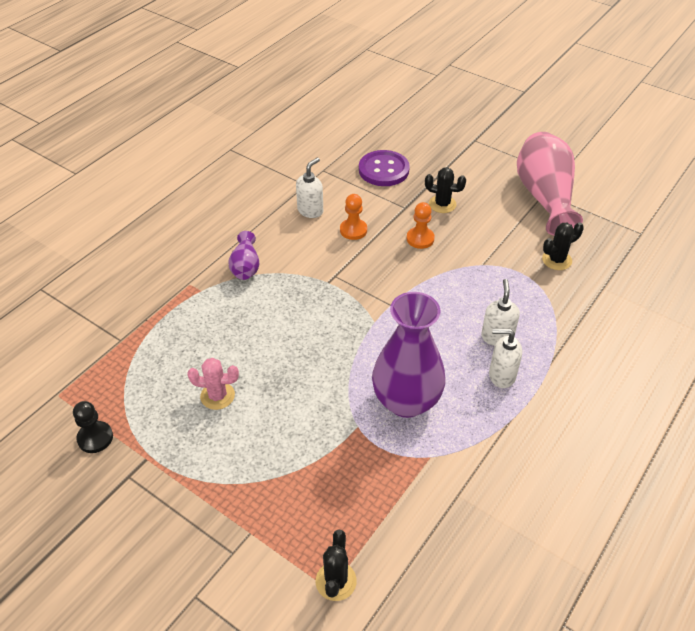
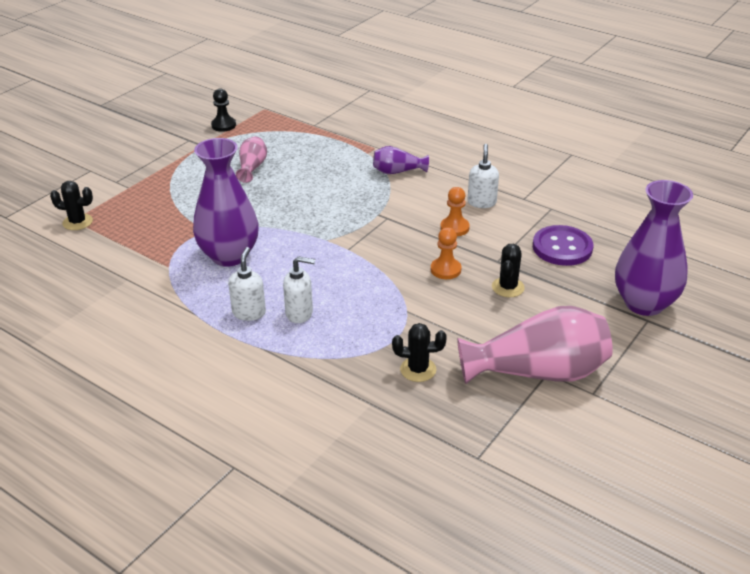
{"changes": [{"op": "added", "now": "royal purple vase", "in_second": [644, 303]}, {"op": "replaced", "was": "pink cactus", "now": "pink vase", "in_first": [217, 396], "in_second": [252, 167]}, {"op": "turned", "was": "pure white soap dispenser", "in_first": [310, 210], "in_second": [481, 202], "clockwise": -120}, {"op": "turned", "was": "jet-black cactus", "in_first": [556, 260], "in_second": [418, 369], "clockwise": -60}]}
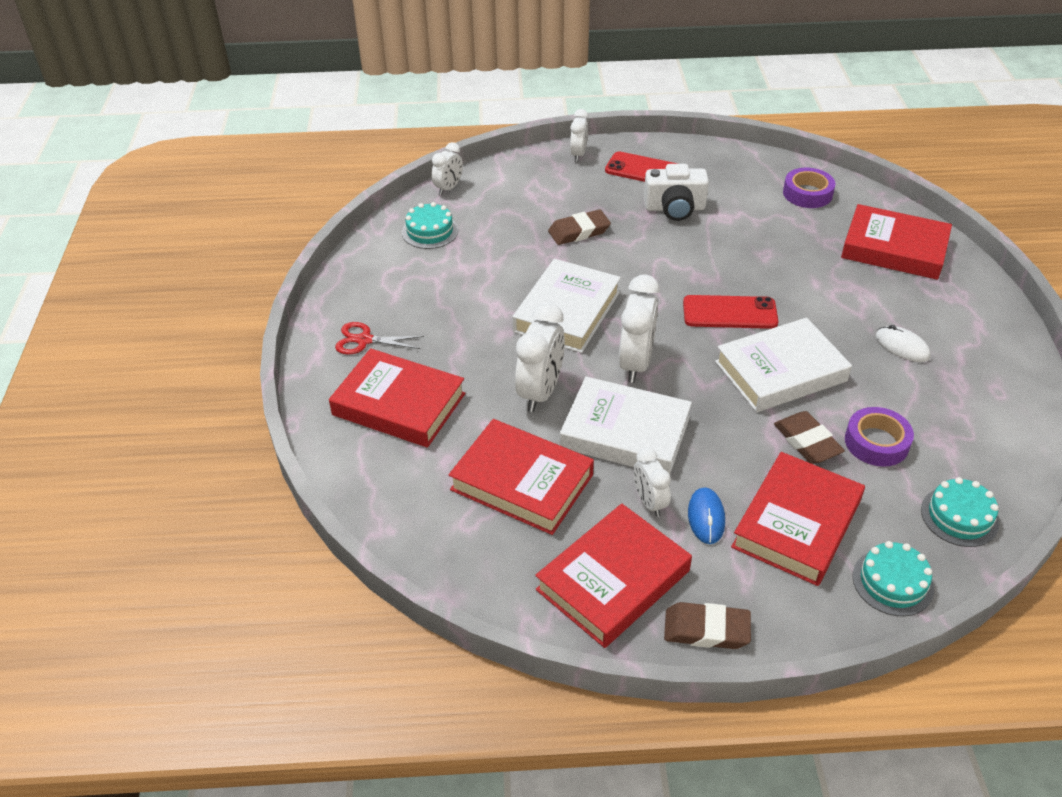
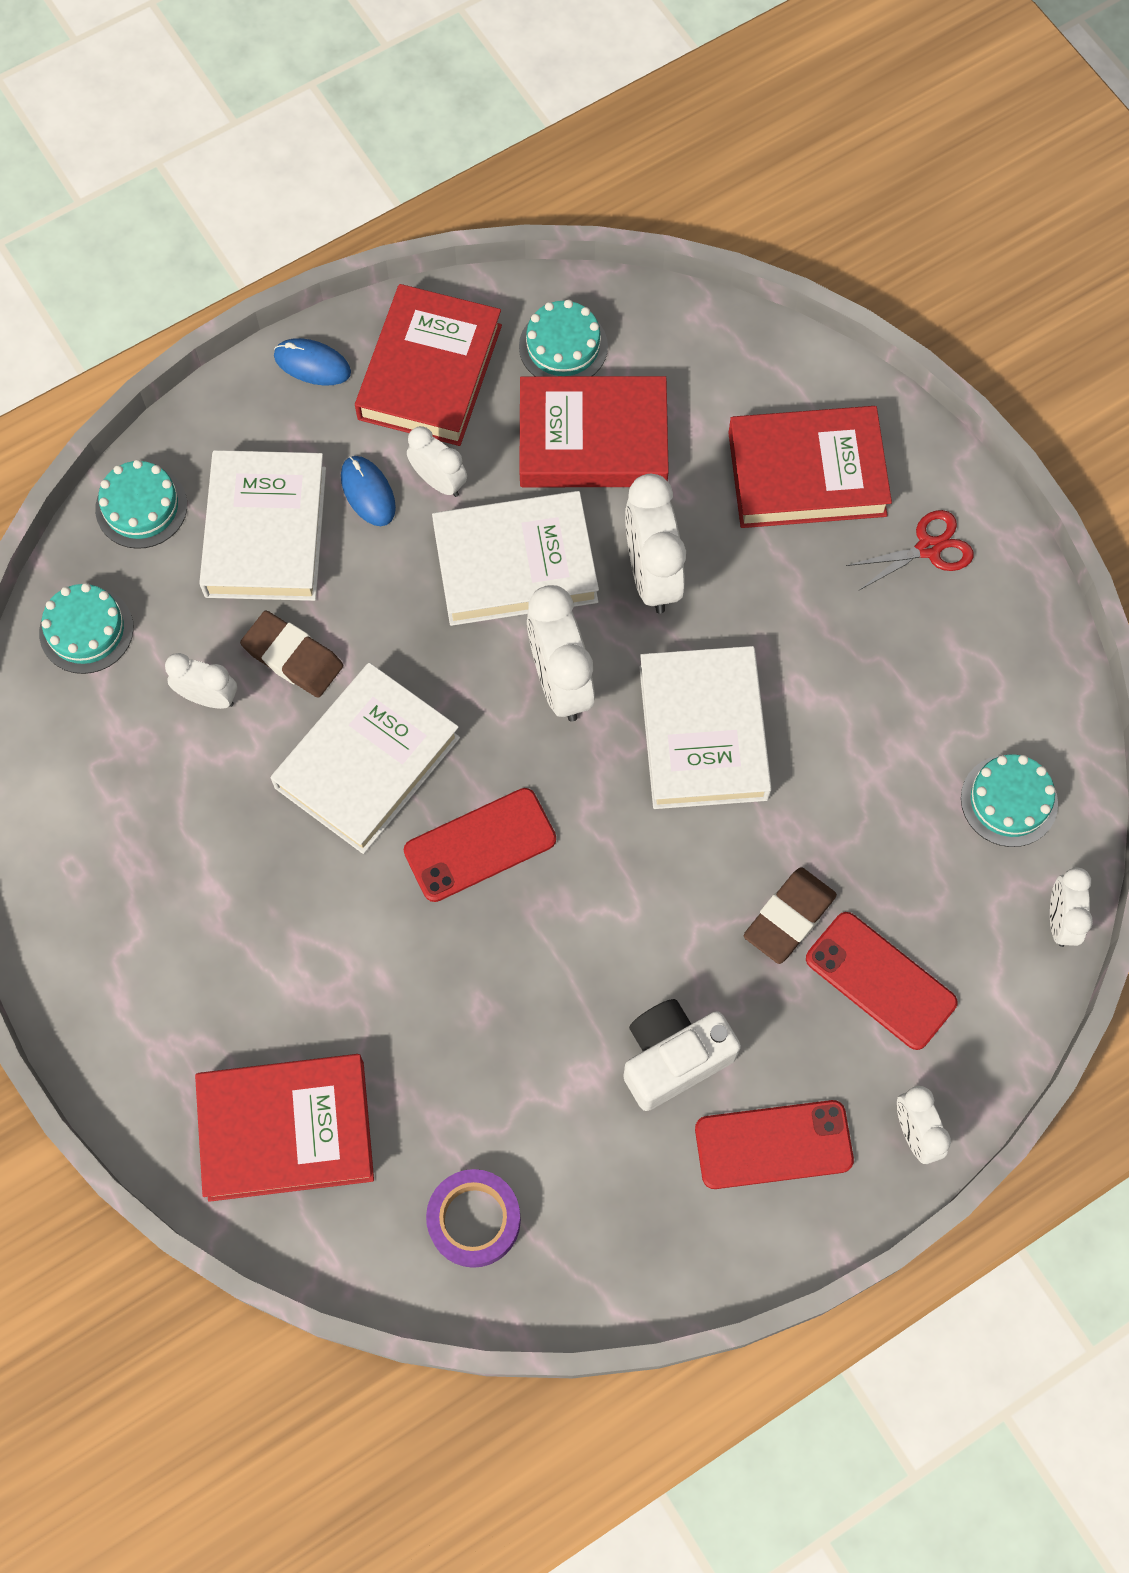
{"changes": [{"op": "removed", "was": "pure white PC mouse", "in_first": [902, 346]}, {"op": "added", "now": "turquoise cake", "in_second": [563, 346]}, {"op": "added", "now": "scarlet smartphone", "in_second": [880, 980]}, {"op": "replaced", "was": "dark brown gum eraser", "now": "cobalt PC mouse", "in_first": [706, 630], "in_second": [312, 364]}, {"op": "replaced", "was": "royal purple sticky tape", "now": "pure white bedside clock", "in_first": [876, 442], "in_second": [208, 697]}, {"op": "recoloured", "was": "scarlet hardback", "now": "pure white hardback", "in_first": [796, 524], "in_second": [266, 532]}]}
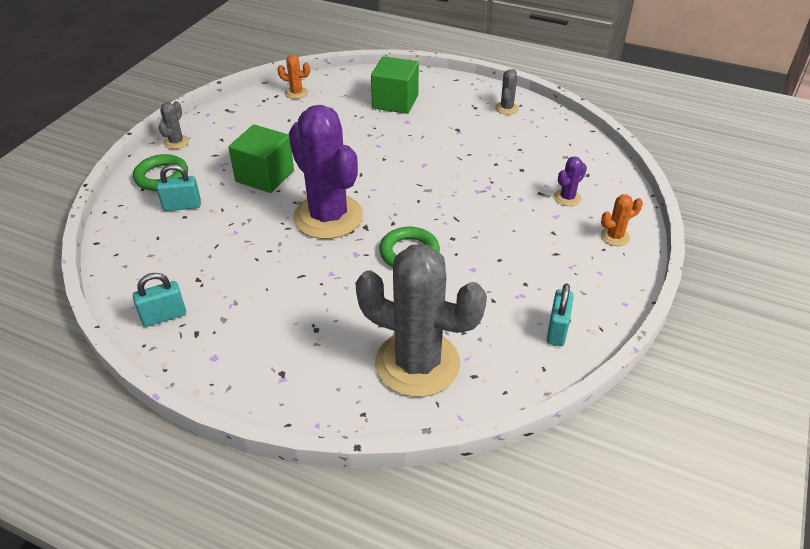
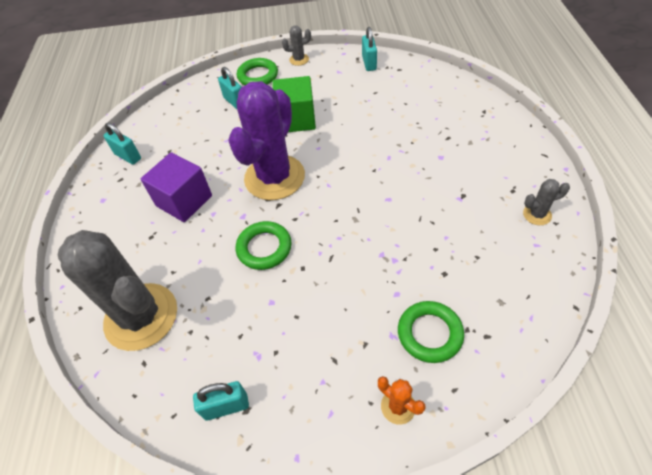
{"changes": [{"op": "removed", "was": "orange cactus", "in_first": [296, 93]}, {"op": "removed", "was": "leaf-green cube", "in_first": [395, 102]}, {"op": "added", "now": "royal purple cube", "in_second": [184, 201]}, {"op": "added", "now": "turquoise padlock", "in_second": [369, 63]}, {"op": "replaced", "was": "royal purple cactus", "now": "leaf-green hoop", "in_first": [567, 198], "in_second": [429, 333]}, {"op": "turned", "was": "ash-grey cactus", "in_first": [417, 363], "in_second": [141, 316], "clockwise": -45}]}
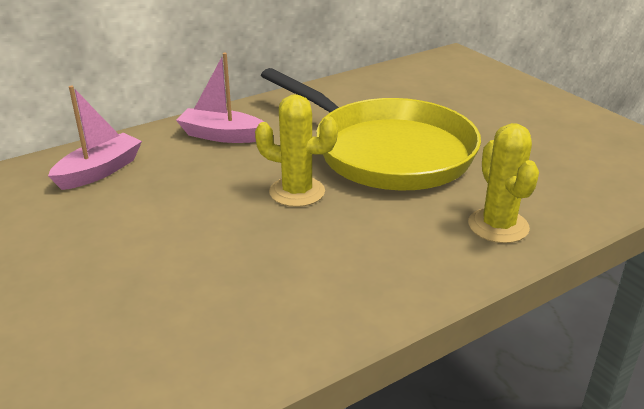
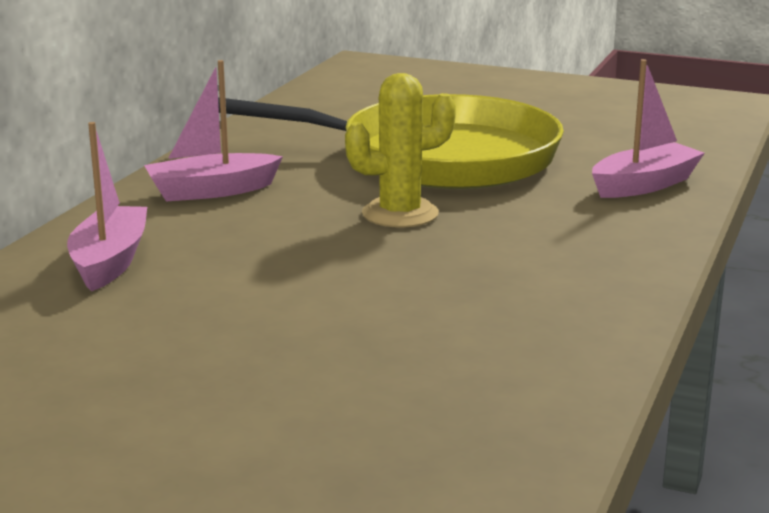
{"changes": [{"op": "replaced", "was": "bright yellow cactus", "now": "pink toy boat", "in_first": [498, 226], "in_second": [644, 185]}]}
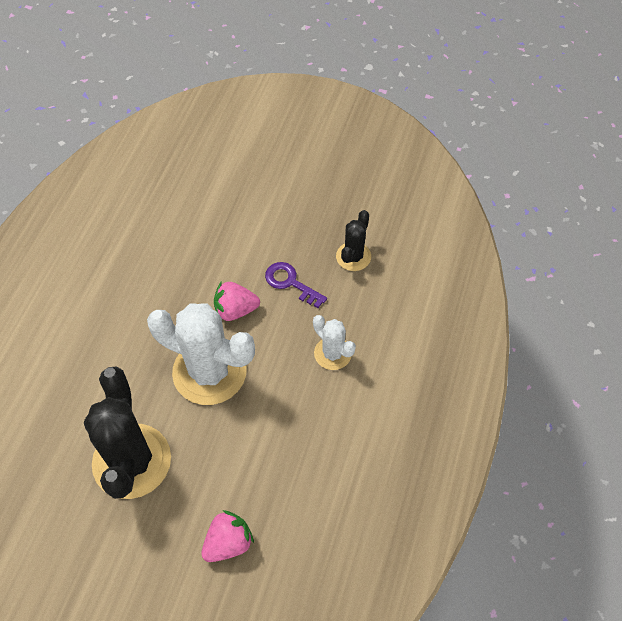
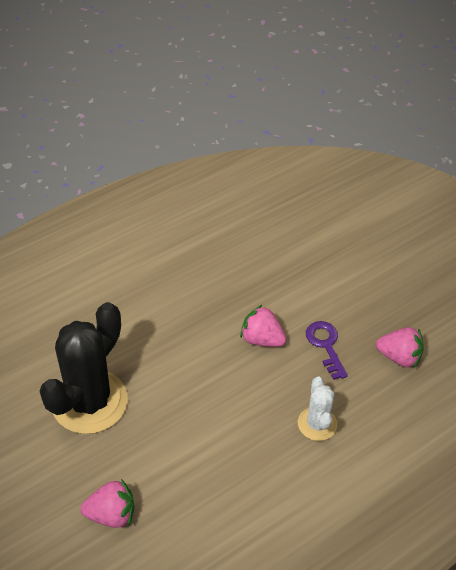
{"changes": [{"op": "removed", "was": "pure white cactus", "in_first": [209, 372]}, {"op": "replaced", "was": "jet-black cactus", "now": "pink berry", "in_first": [353, 256], "in_second": [399, 357]}]}
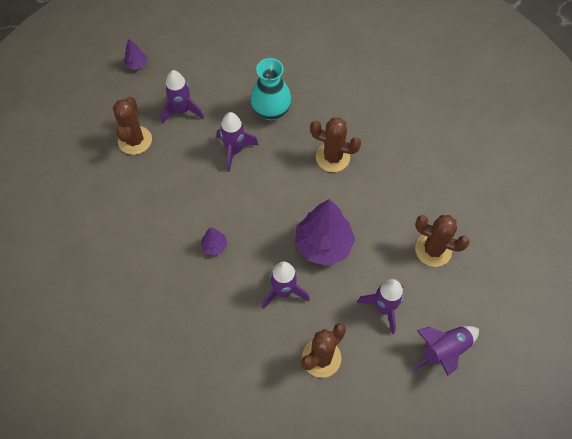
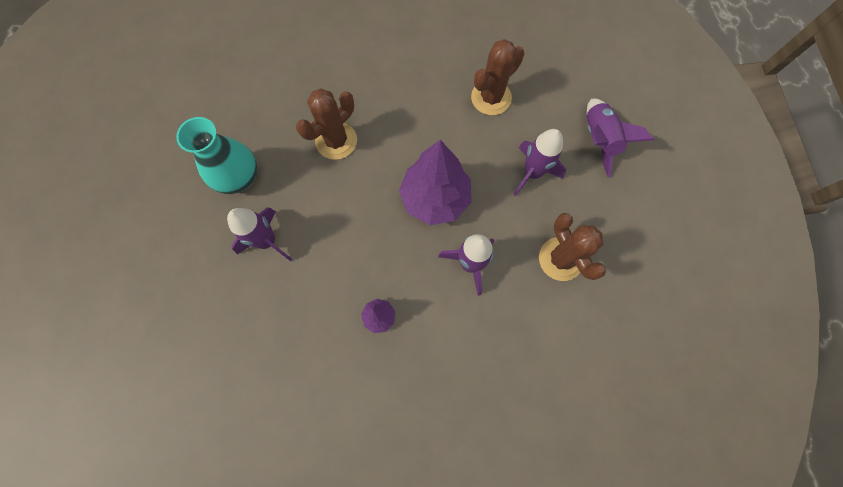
{"changes": [{"op": "removed", "was": "dark brown cactus", "in_first": [135, 140]}, {"op": "removed", "was": "royal purple toy tree", "in_first": [136, 64]}, {"op": "removed", "was": "royal purple spaceship", "in_first": [182, 110]}]}
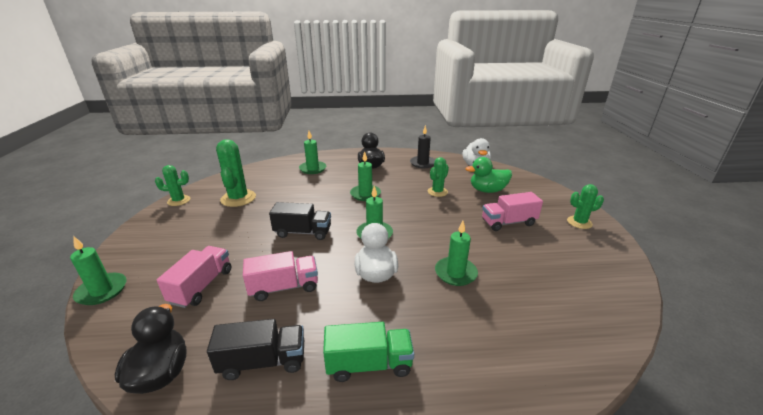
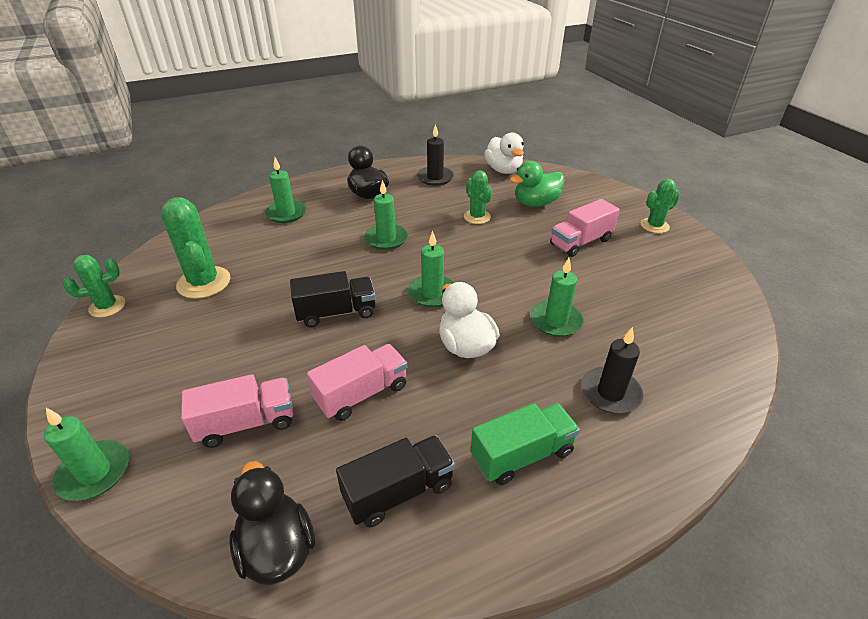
{"changes": [{"op": "added", "now": "jet-black pillar candle", "in_second": [610, 393]}, {"op": "turned", "was": "pink truck", "in_first": [202, 286], "in_second": [246, 423], "clockwise": 75}, {"op": "turned", "was": "leaf-green cactus", "in_first": [437, 192], "in_second": [477, 217], "clockwise": -45}]}
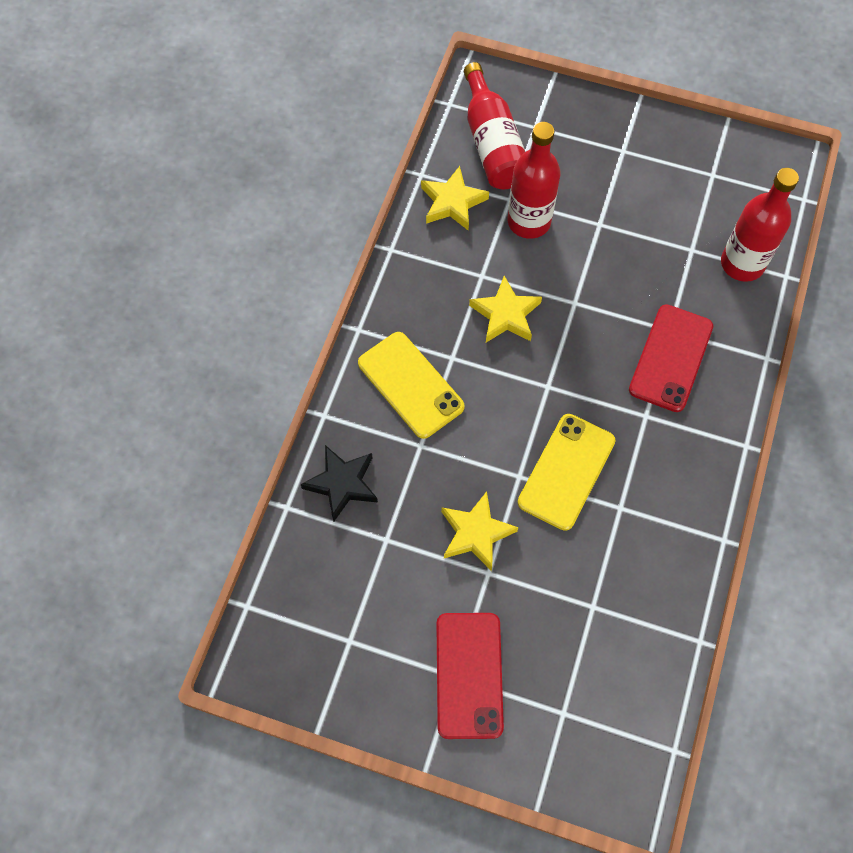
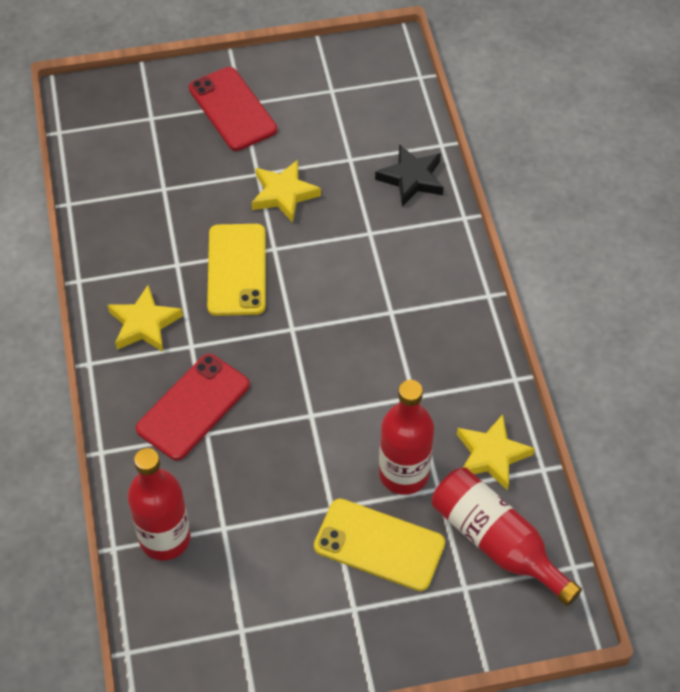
{"changes": [{"op": "moved", "was": "bright yellow smartphone", "in_first": [410, 385], "in_second": [379, 545]}, {"op": "moved", "was": "bright yellow star", "in_first": [506, 314], "in_second": [144, 324]}, {"op": "turned", "was": "scarlet smartphone", "in_first": [670, 358], "in_second": [193, 407], "clockwise": 45}]}
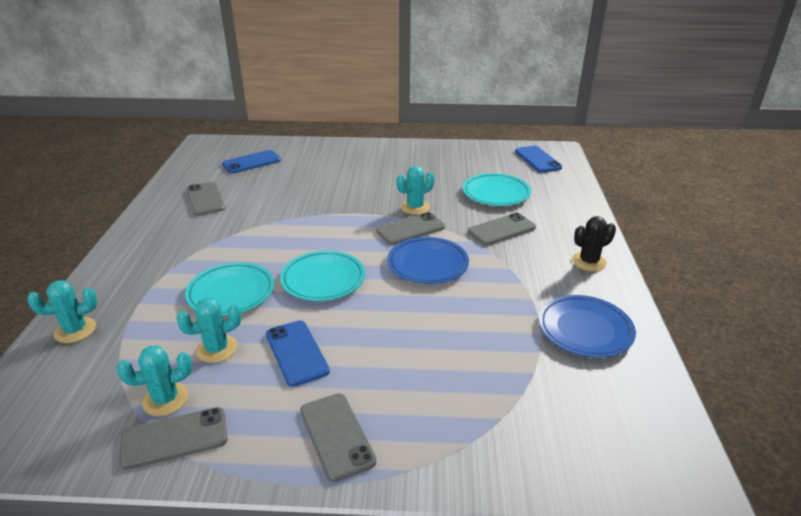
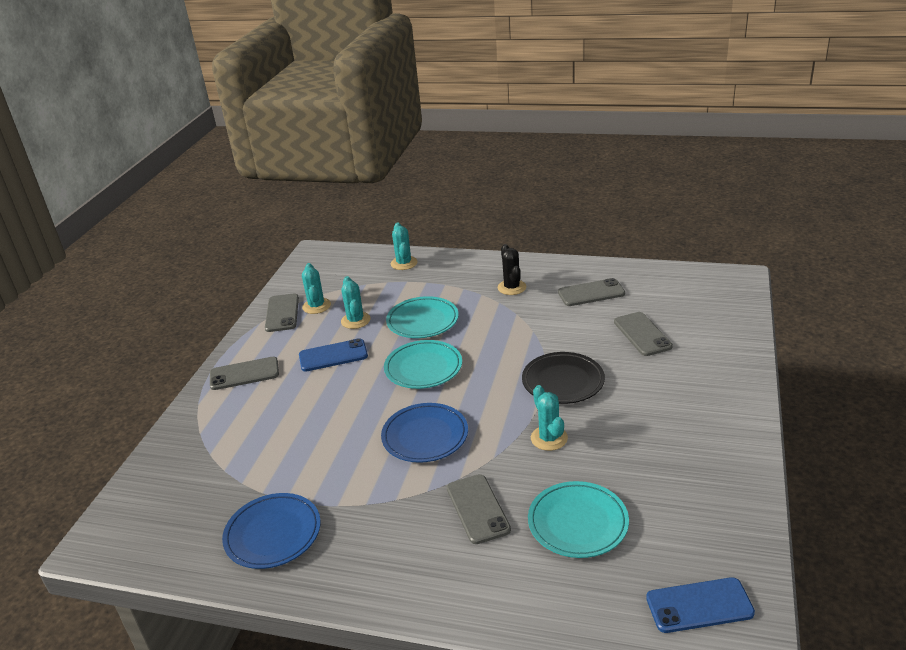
{"changes": [{"op": "removed", "was": "cobalt smartphone", "in_first": [252, 162]}, {"op": "added", "now": "jet-black dinner plate", "in_second": [563, 381]}, {"op": "moved", "was": "ash-grey smartphone", "in_first": [410, 229], "in_second": [642, 334]}, {"op": "moved", "was": "jet-black cactus", "in_first": [589, 262], "in_second": [512, 287]}]}
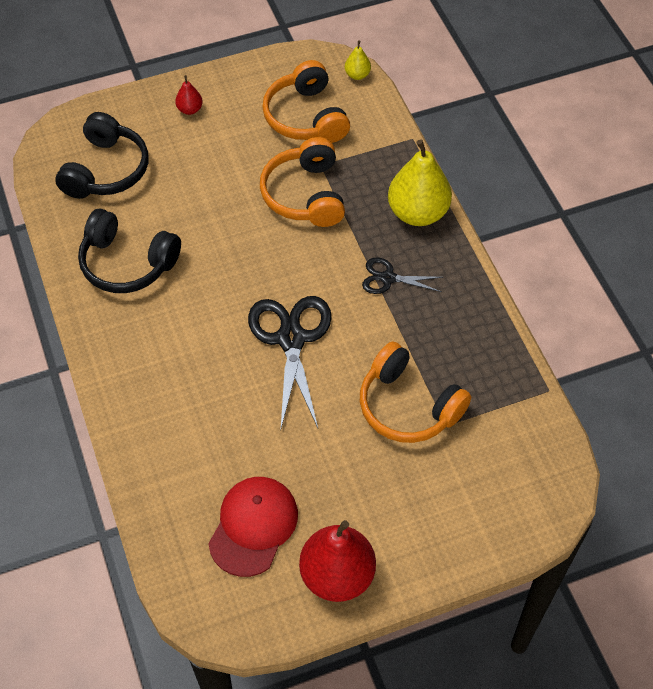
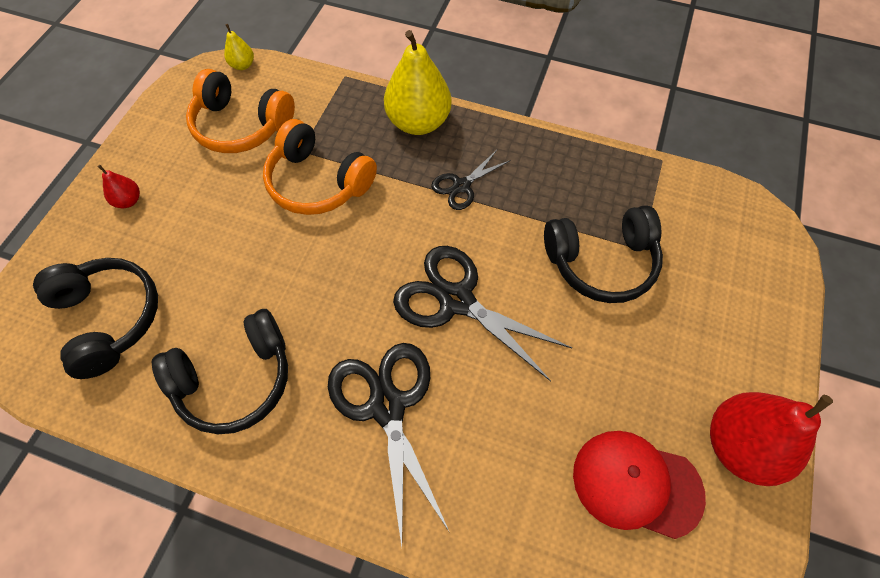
{"changes": [{"op": "added", "now": "jet-black shears", "in_second": [387, 406]}, {"op": "recoloured", "was": "orange headset", "now": "jet-black headset", "in_first": [408, 406], "in_second": [601, 262]}, {"op": "turned", "was": "scarlet baseball cap", "in_first": [253, 526], "in_second": [636, 484], "clockwise": -45}]}
